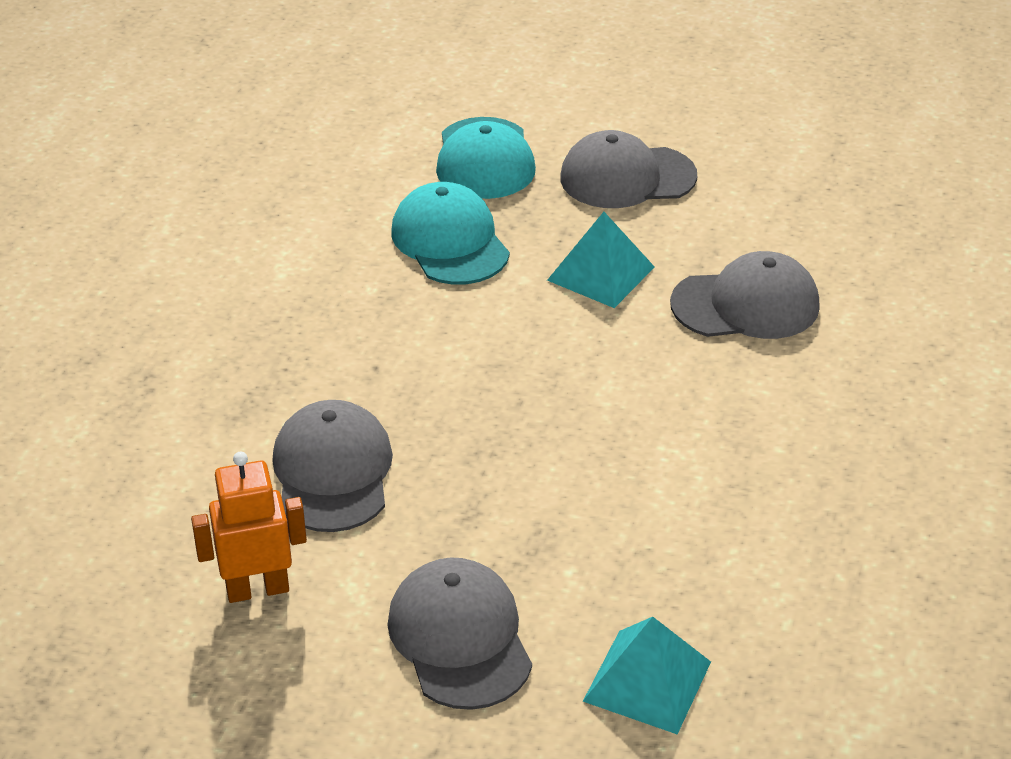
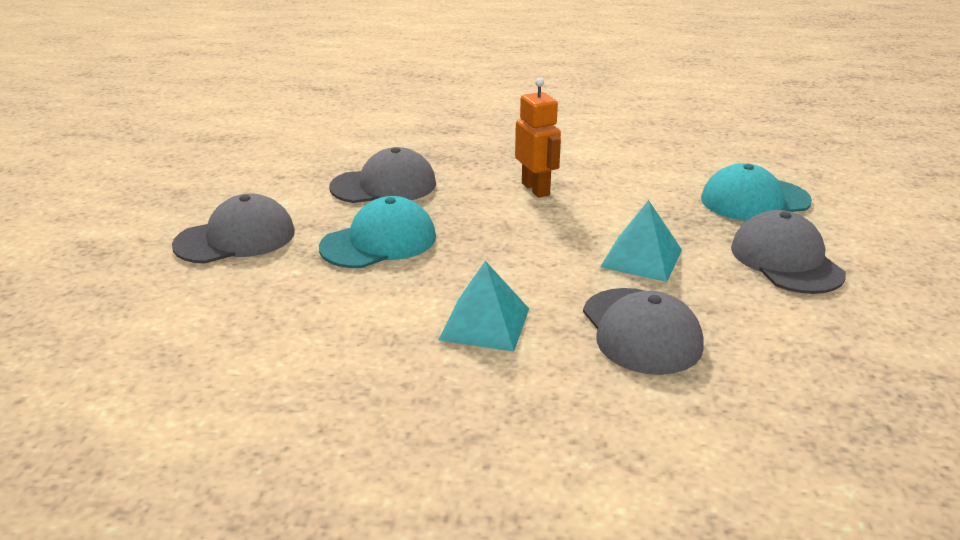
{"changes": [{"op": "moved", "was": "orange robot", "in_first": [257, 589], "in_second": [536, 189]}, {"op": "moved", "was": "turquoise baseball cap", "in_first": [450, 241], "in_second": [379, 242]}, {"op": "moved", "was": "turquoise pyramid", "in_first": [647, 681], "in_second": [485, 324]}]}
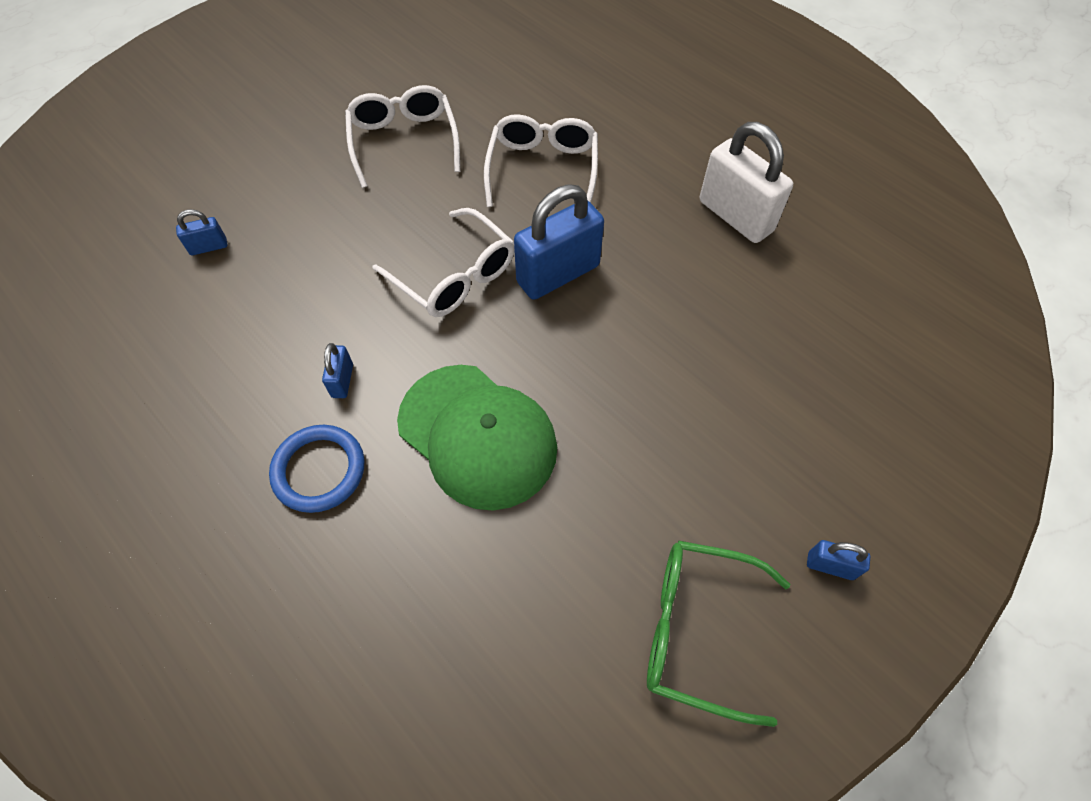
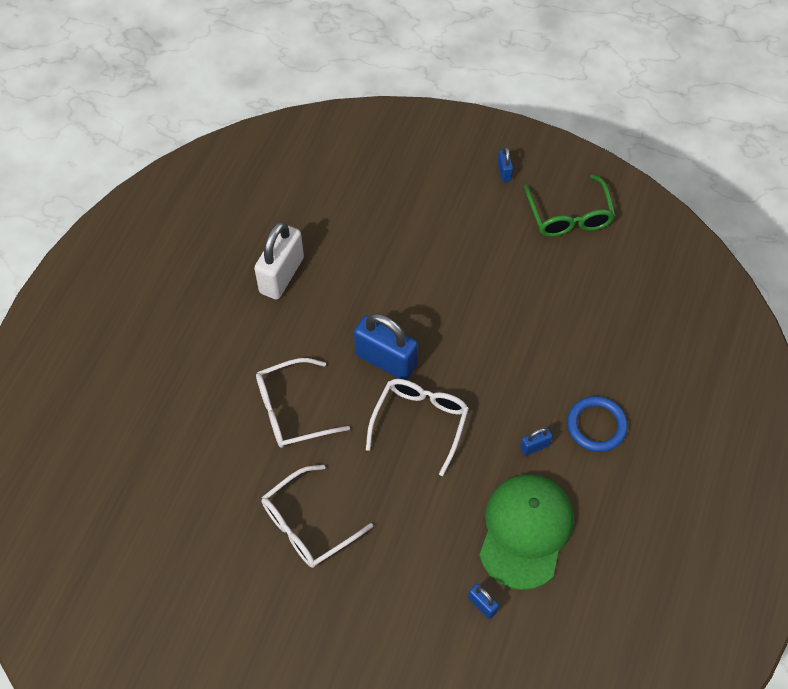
{"changes": [{"op": "moved", "was": "leaf-green baseball cap", "in_first": [477, 435], "in_second": [525, 531]}]}
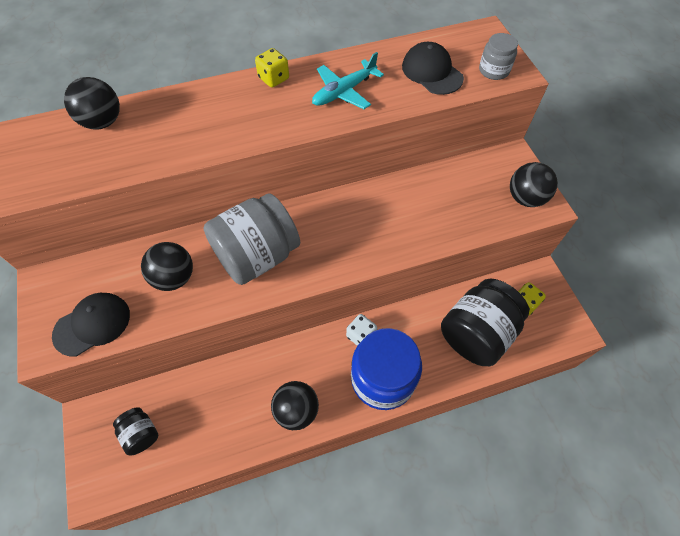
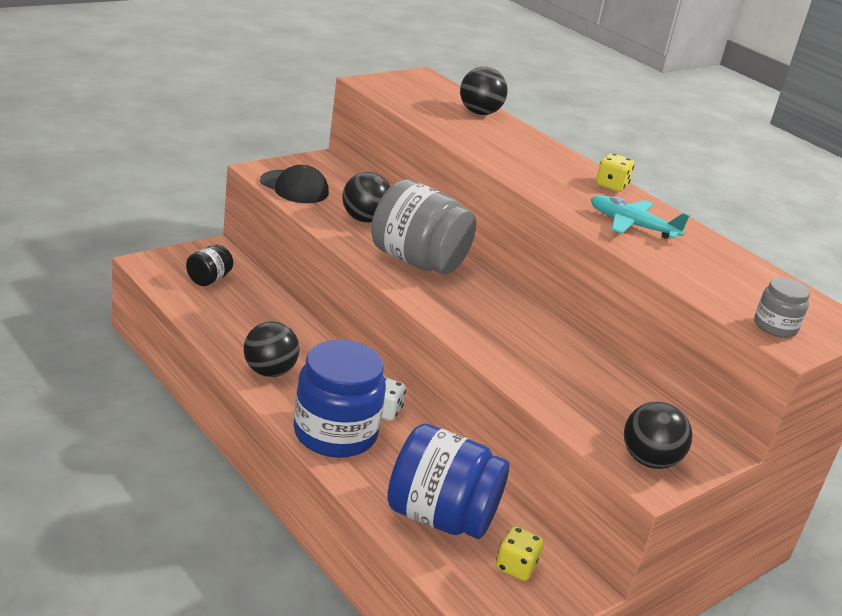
{"changes": [{"op": "removed", "was": "jet-black baseball cap", "in_first": [432, 72]}, {"op": "recoloured", "was": "jet-black jam jar", "now": "cobalt jam jar", "in_first": [476, 333], "in_second": [440, 516]}]}
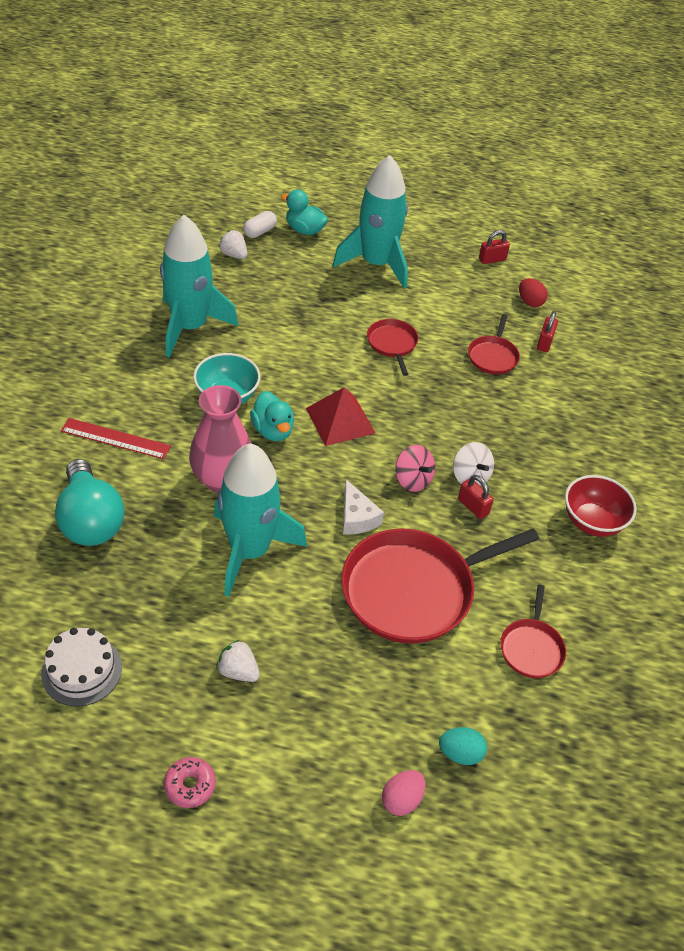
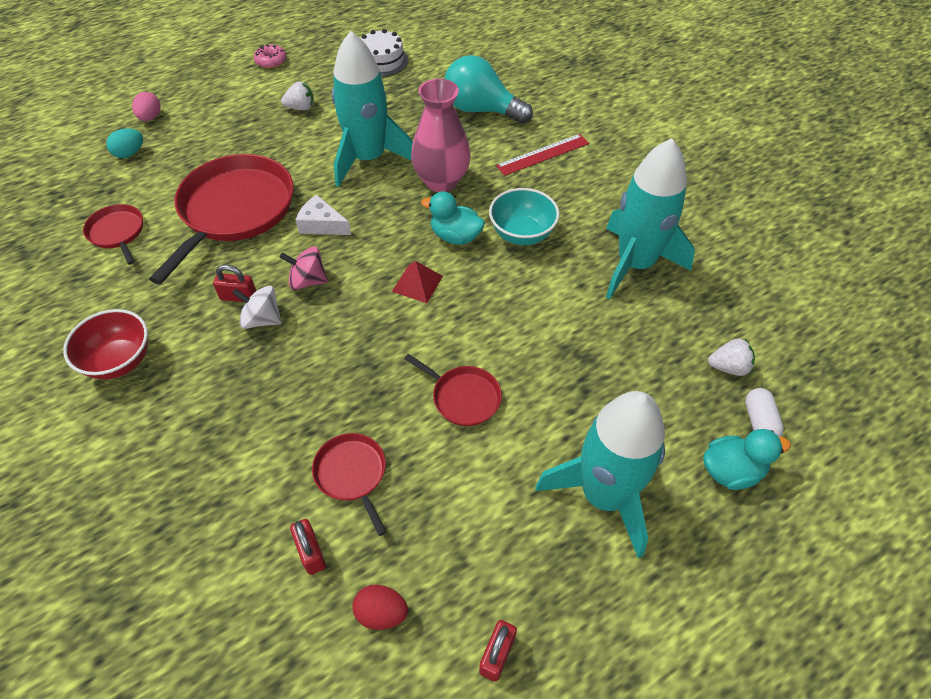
{"changes": [{"op": "resized", "was": "scarlet pyramid", "in_first": [340, 420], "in_second": [417, 283], "ratio": 0.66}]}
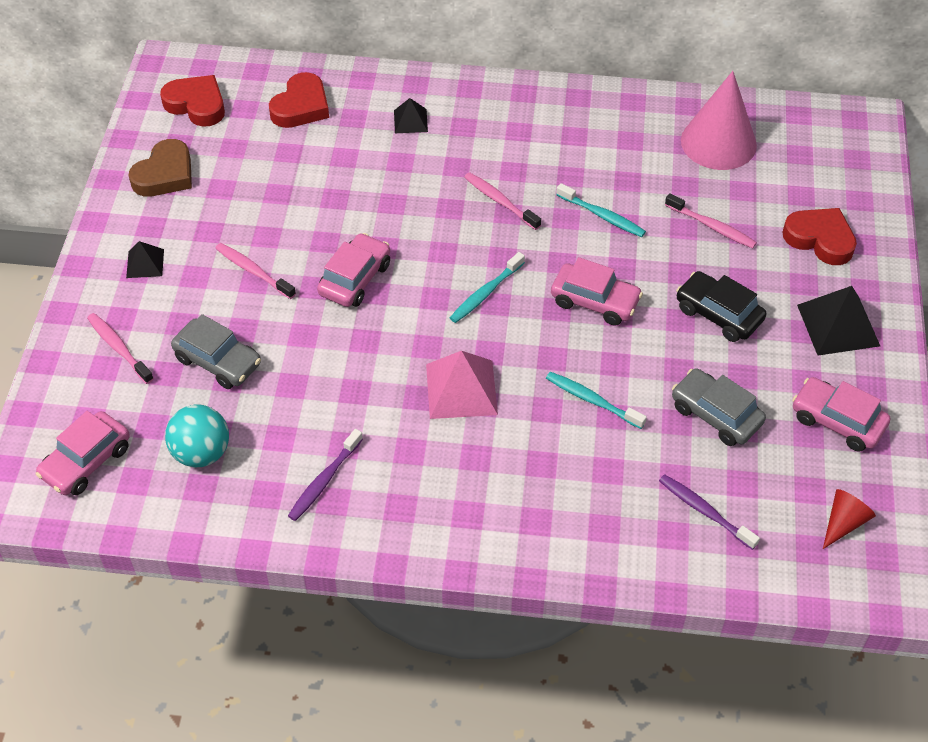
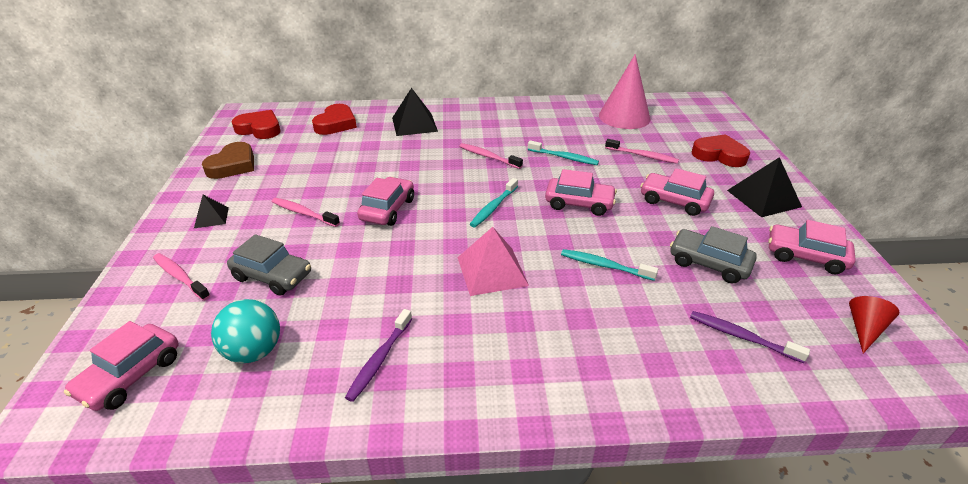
{"changes": [{"op": "recoloured", "was": "jet-black car", "now": "pink car", "in_first": [718, 314], "in_second": [674, 201]}, {"op": "resized", "was": "jet-black pyramid", "in_first": [410, 121], "in_second": [414, 124], "ratio": 1.77}]}
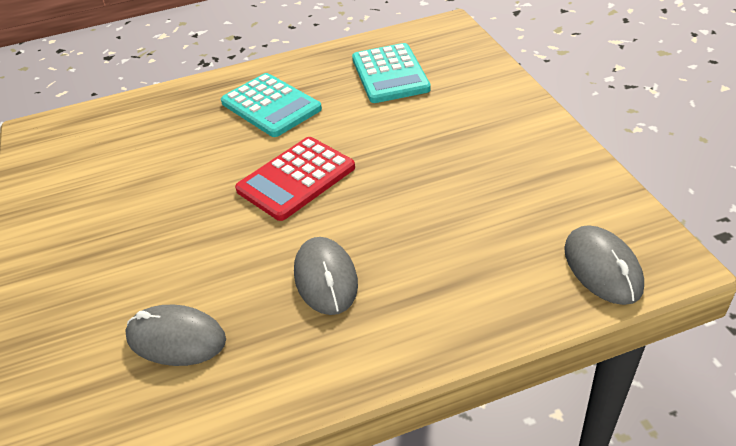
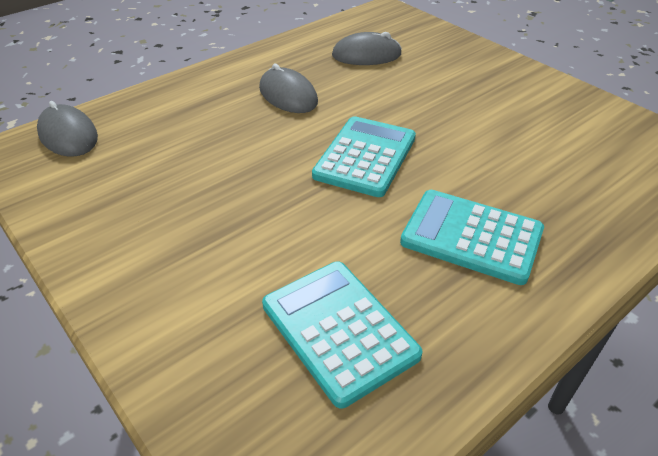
{"changes": [{"op": "recoloured", "was": "scarlet adding machine", "now": "turquoise adding machine", "in_first": [296, 179], "in_second": [365, 157]}]}
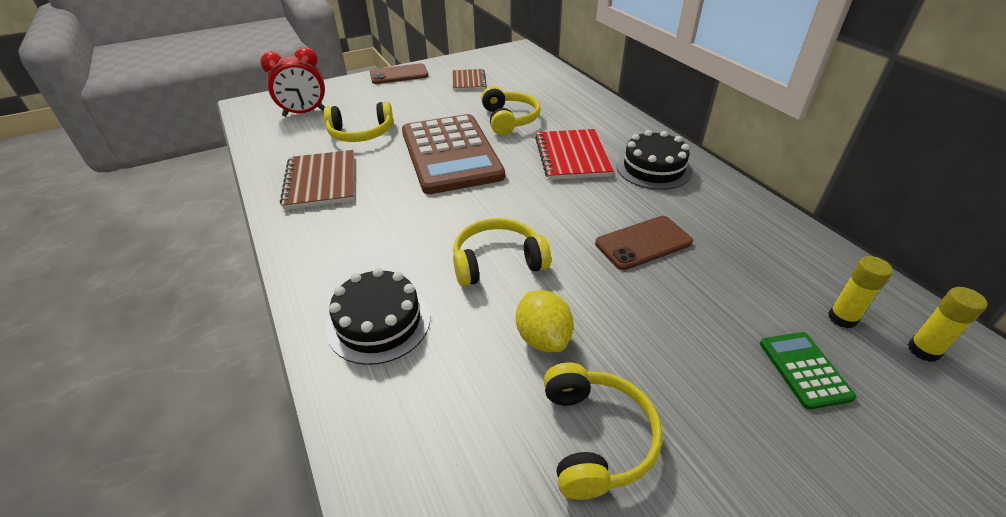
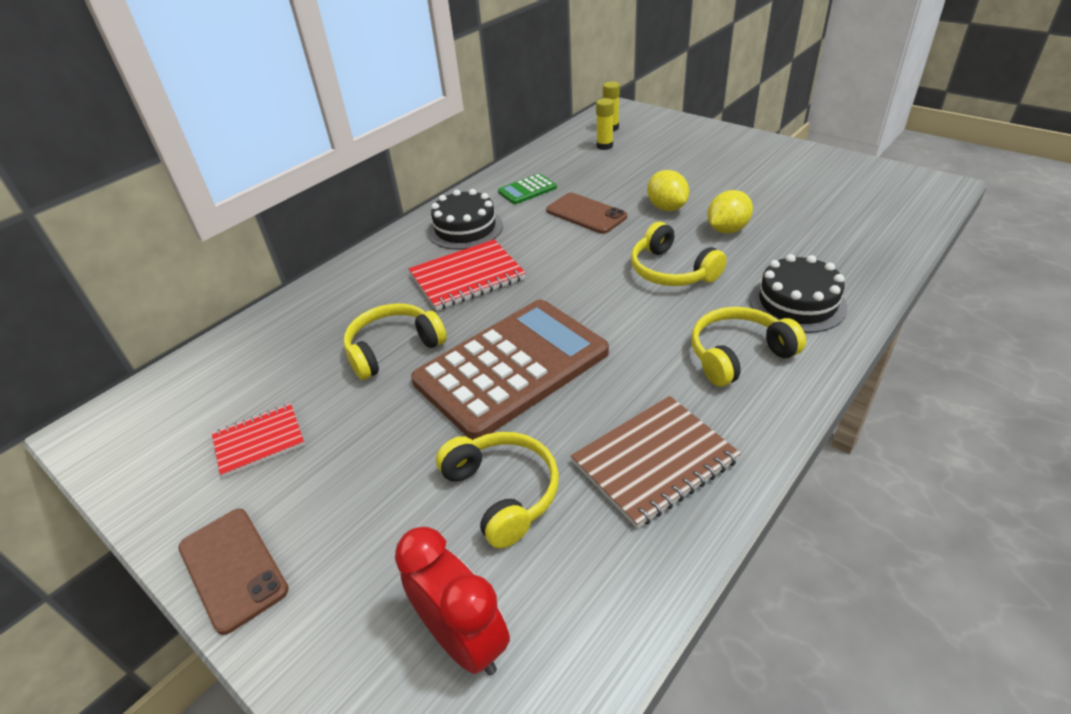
{"changes": [{"op": "added", "now": "bright yellow lemon", "in_second": [666, 207]}, {"op": "moved", "was": "bright yellow headset", "in_first": [595, 438], "in_second": [738, 355]}, {"op": "moved", "was": "leaf-green adding machine", "in_first": [804, 370], "in_second": [527, 190]}, {"op": "recoloured", "was": "dark brown notebook", "now": "scarlet notebook", "in_first": [469, 81], "in_second": [259, 441]}]}
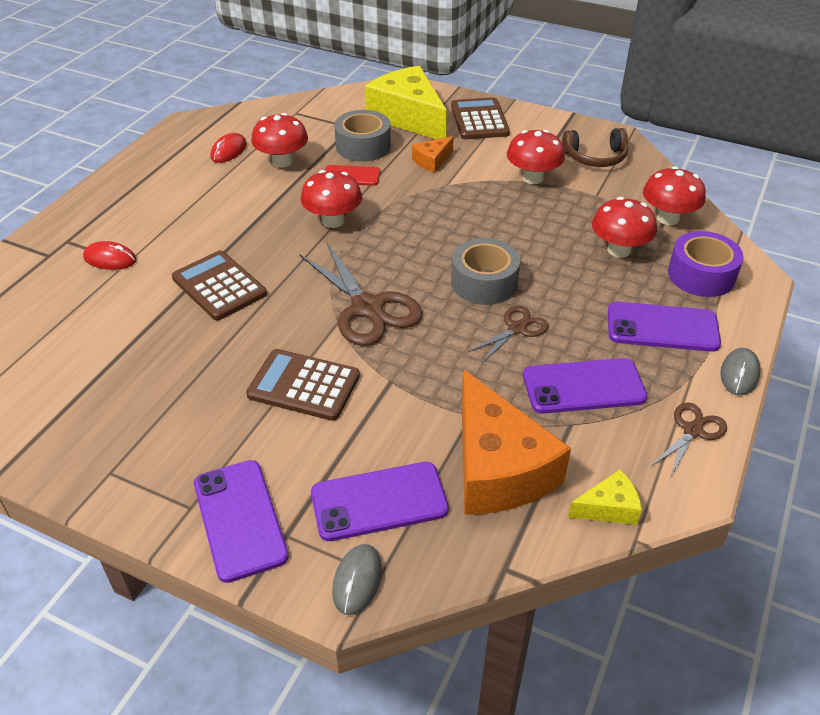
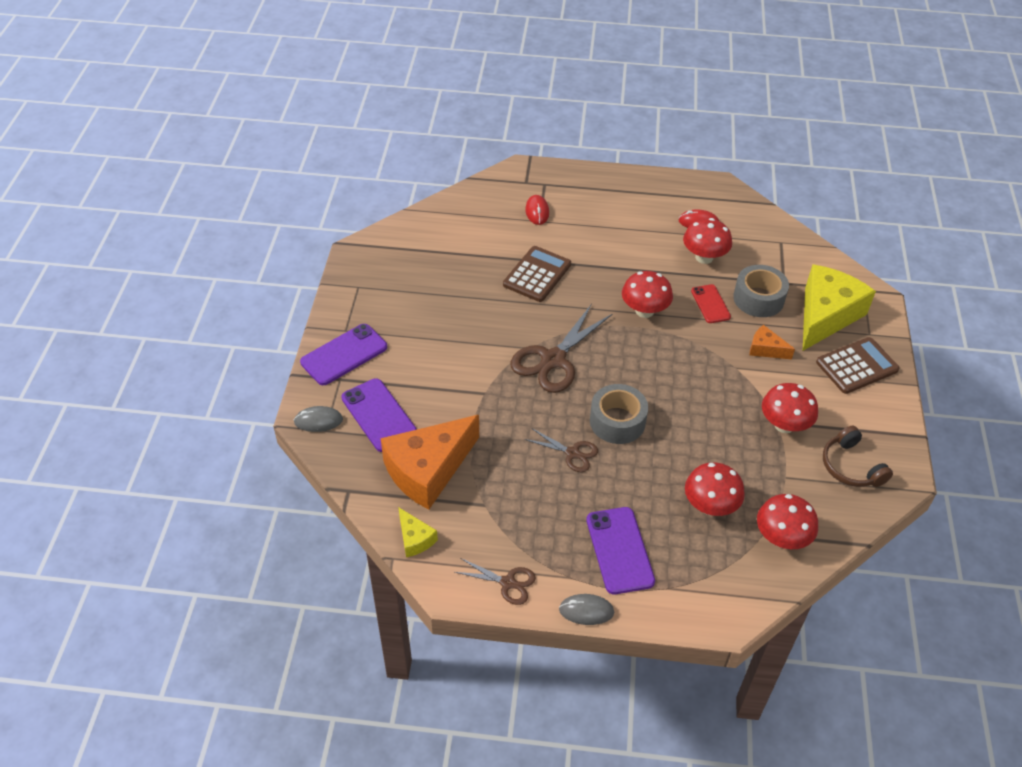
{"changes": [{"op": "removed", "was": "dark brown adding machine", "in_first": [304, 385]}, {"op": "removed", "was": "royal purple smartphone", "in_first": [583, 386]}, {"op": "removed", "was": "royal purple sticky tape", "in_first": [701, 275]}]}
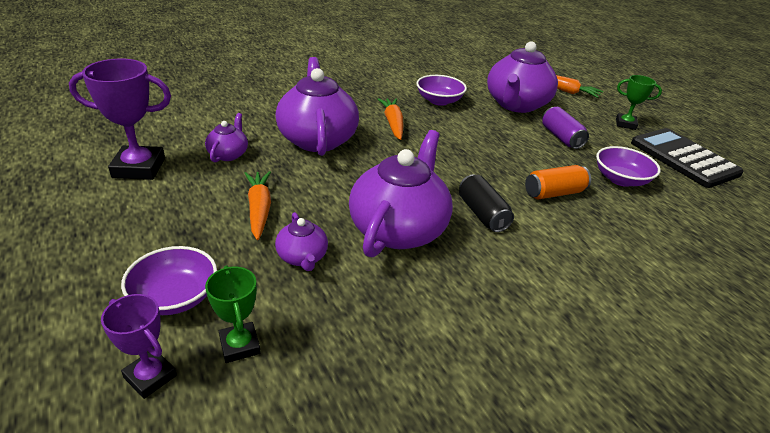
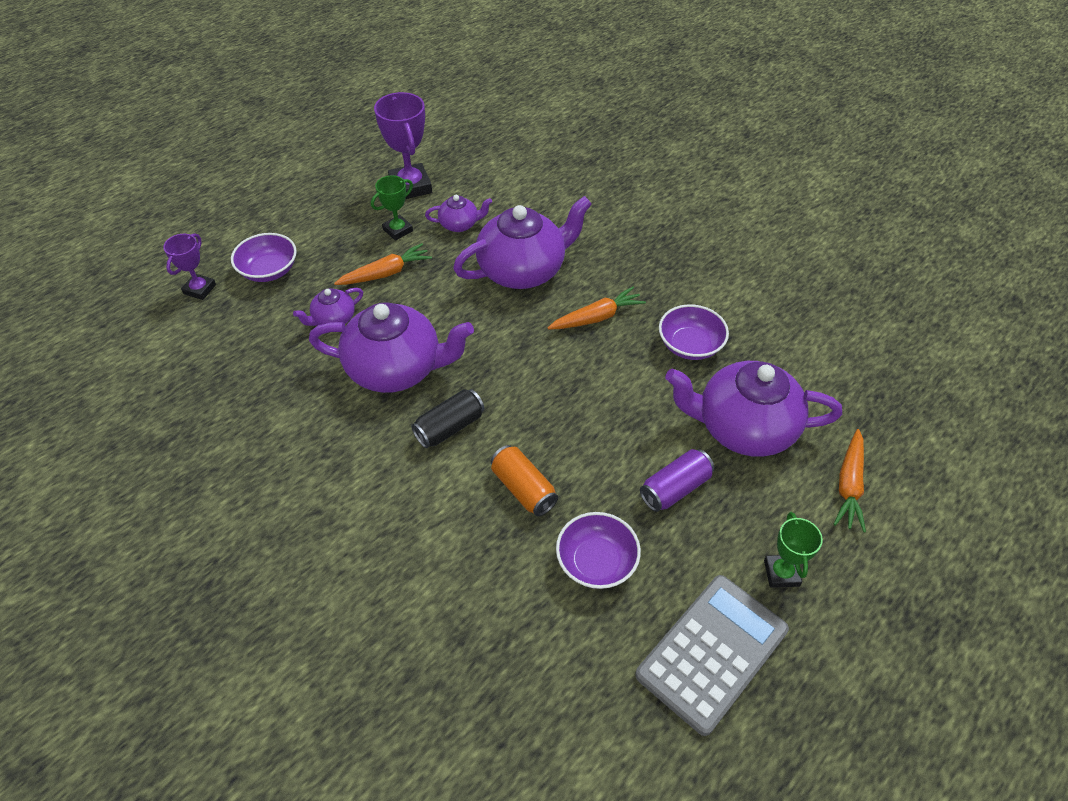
{"changes": [{"op": "moved", "was": "leaf-green trophy", "in_first": [240, 345], "in_second": [398, 230]}, {"op": "recoloured", "was": "jet-black adding machine", "now": "ash-grey adding machine", "in_first": [684, 158], "in_second": [712, 652]}]}
